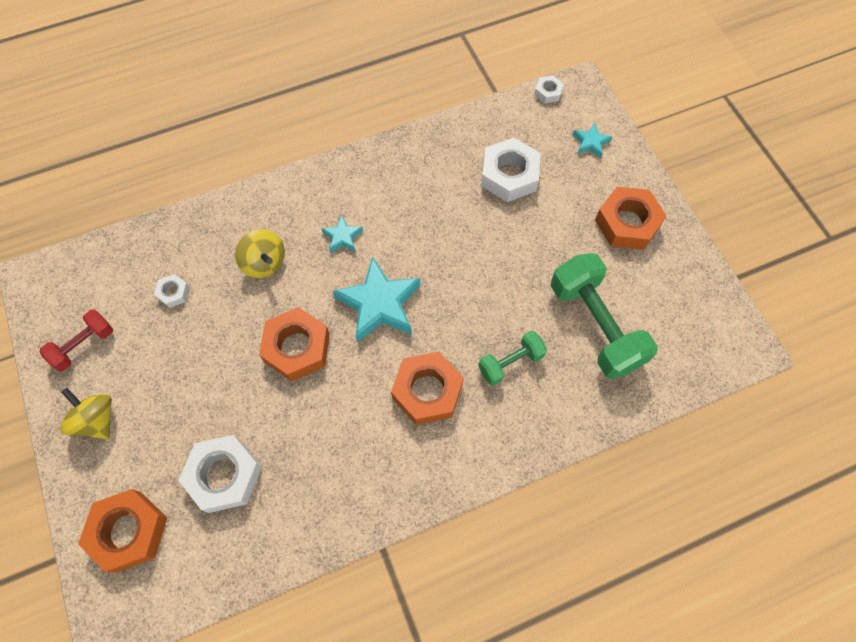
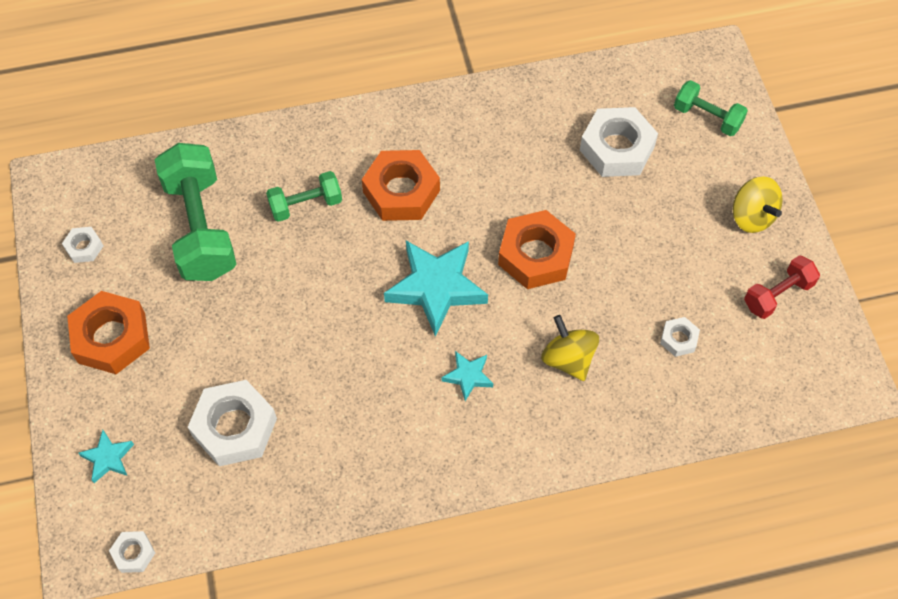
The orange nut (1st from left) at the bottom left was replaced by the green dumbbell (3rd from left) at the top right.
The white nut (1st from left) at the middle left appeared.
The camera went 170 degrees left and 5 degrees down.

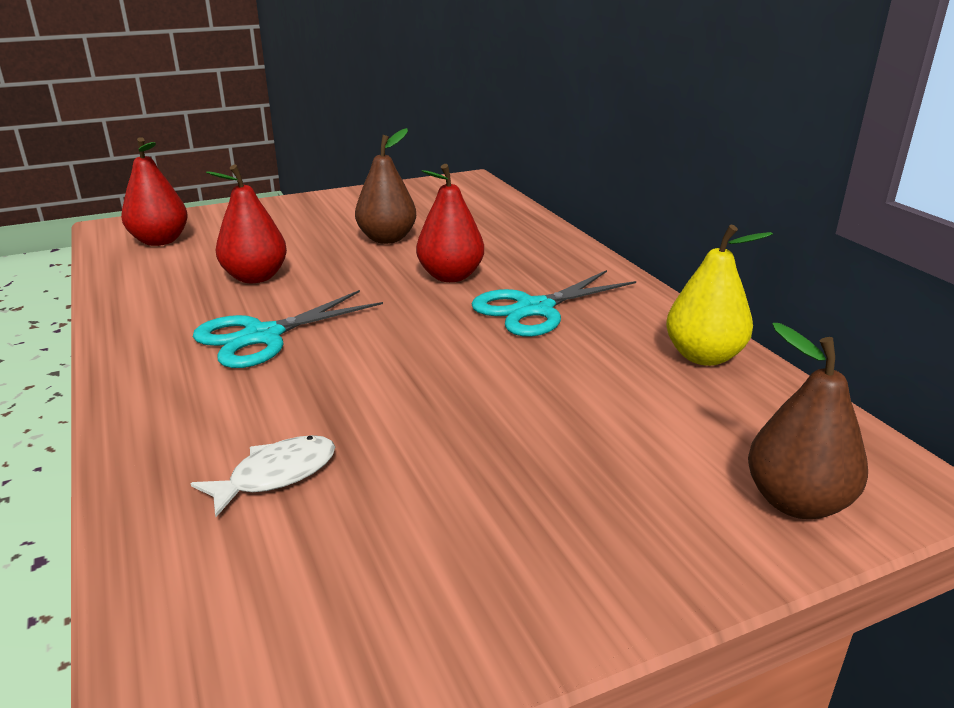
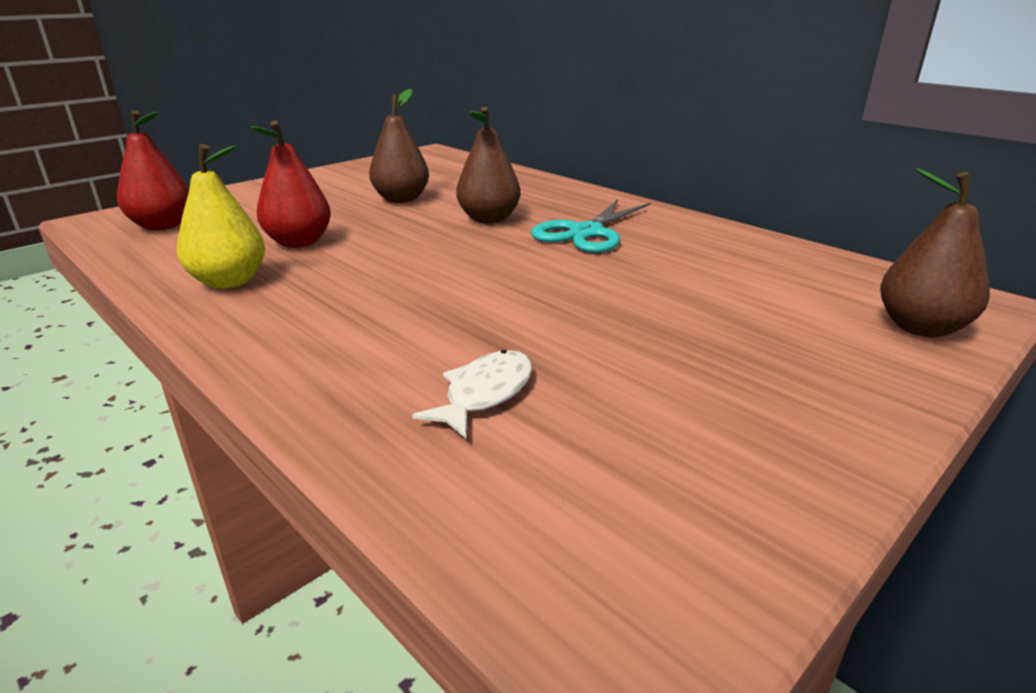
The red pear (3rd from left) at the top centre became the brown pear (2nd from left) at the top centre.
The yellow pear moved from the middle right to the top left.
The turquoise scissors (1st from left) at the middle left disappeared.
The camera went 20 degrees left and 0 degrees up.

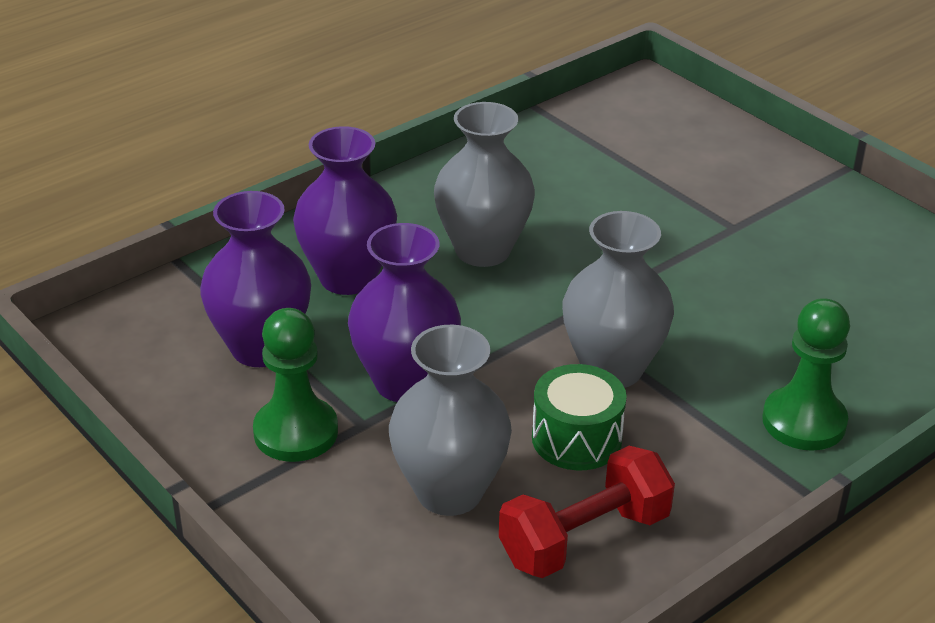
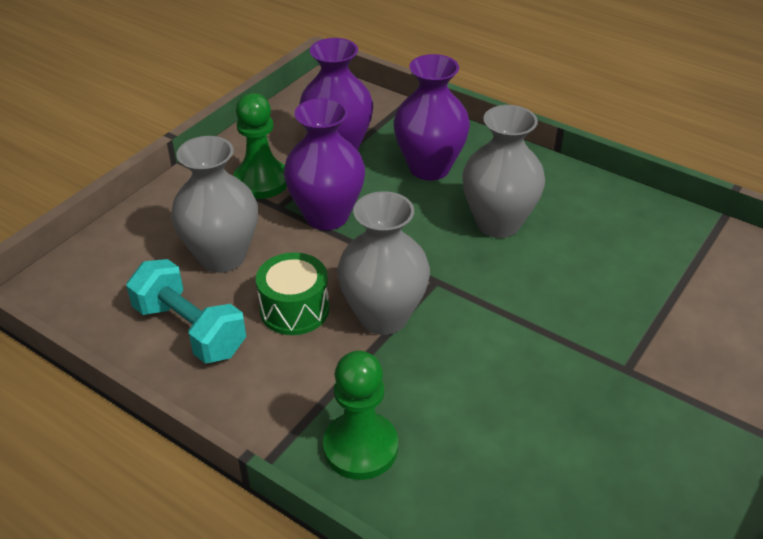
The red dumbbell at the bottom centre became the turquoise dumbbell at the middle left.
The camera went 75 degrees right and 5 degrees up.

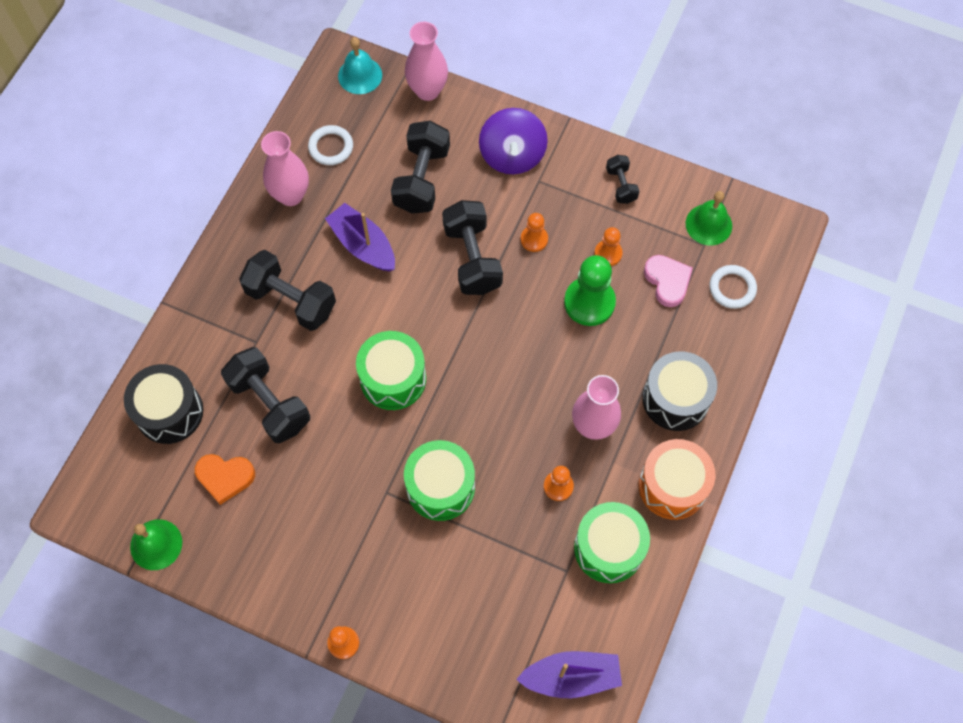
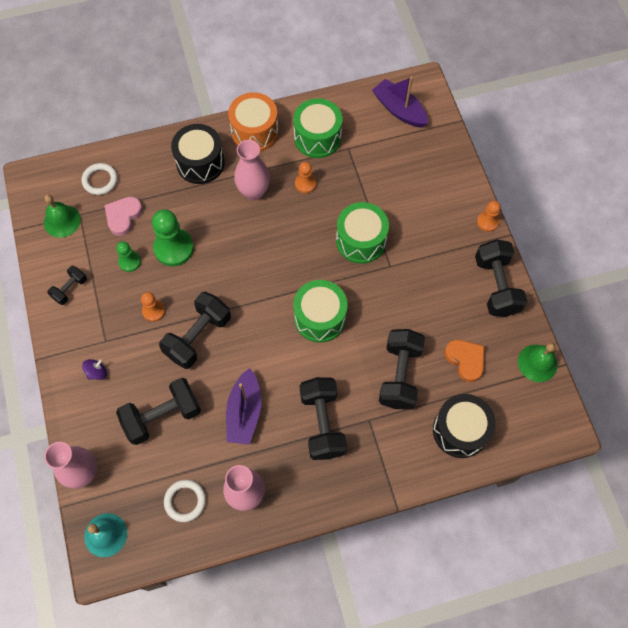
The purple spinning top at the top centre changed to 0.45 times the size.
The orange pawn (4th from left) at the centre became the green pawn (1st from left) at the middle left.
The black dumbbell (6th from left) at the middle right appeared.
The camera went 130 degrees left and 0 degrees up.

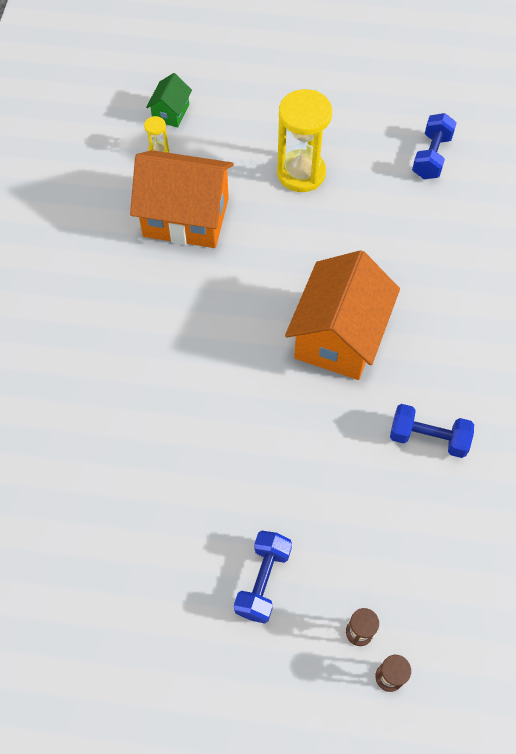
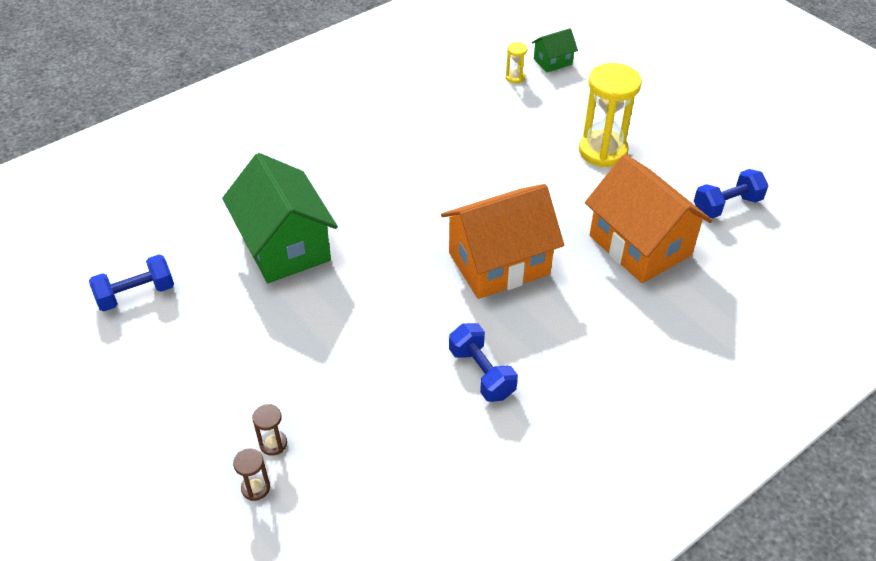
The orange house (1st from left in the first image) moved from the top centre to the middle right.
The blue dumbbell (1st from left) moved from the bottom centre to the middle left.
The green house (1st from left) at the middle left appeared.
The camera went 45 degrees right and 15 degrees down.

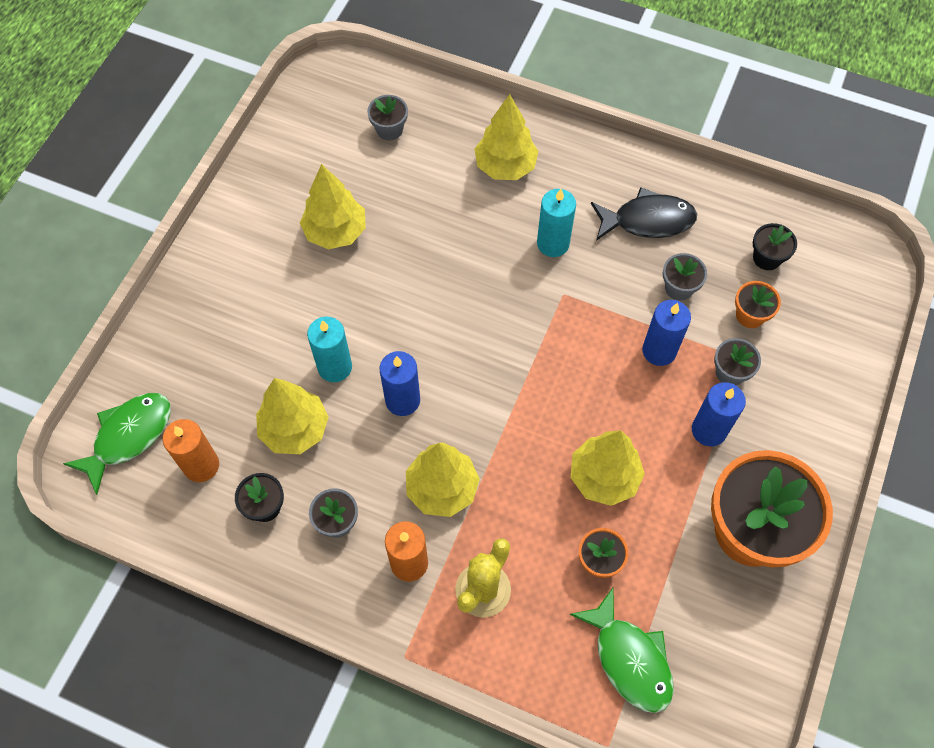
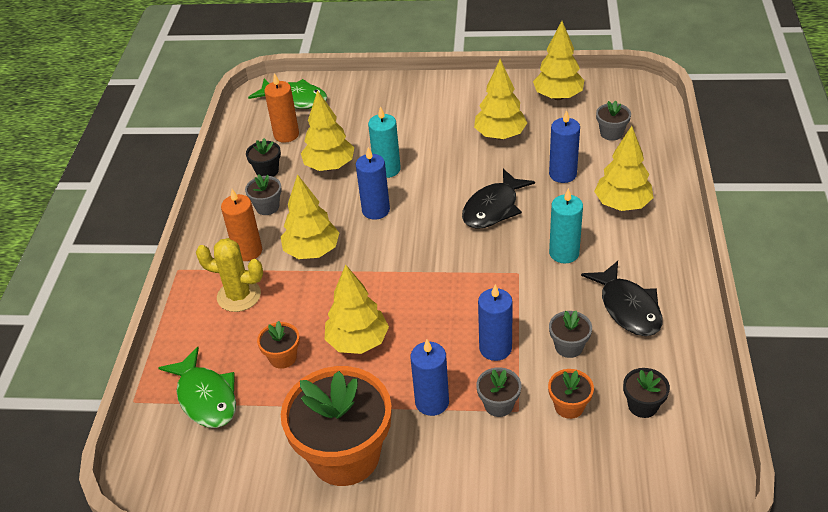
The green fish (2nd from left in the first image) at the bottom centre turned 75 degrees counterclockwise.
The yellow tree (5th from left) at the top right appeared.
The blue candle (4th from left) at the top right appeared.
The black fish (1st from left) at the centre appeared.
The camera went 75 degrees right and 20 degrees down.

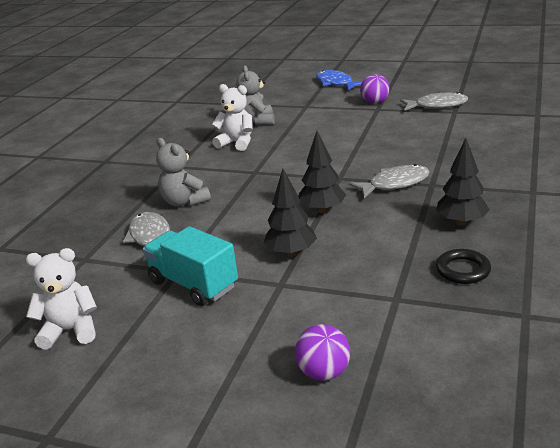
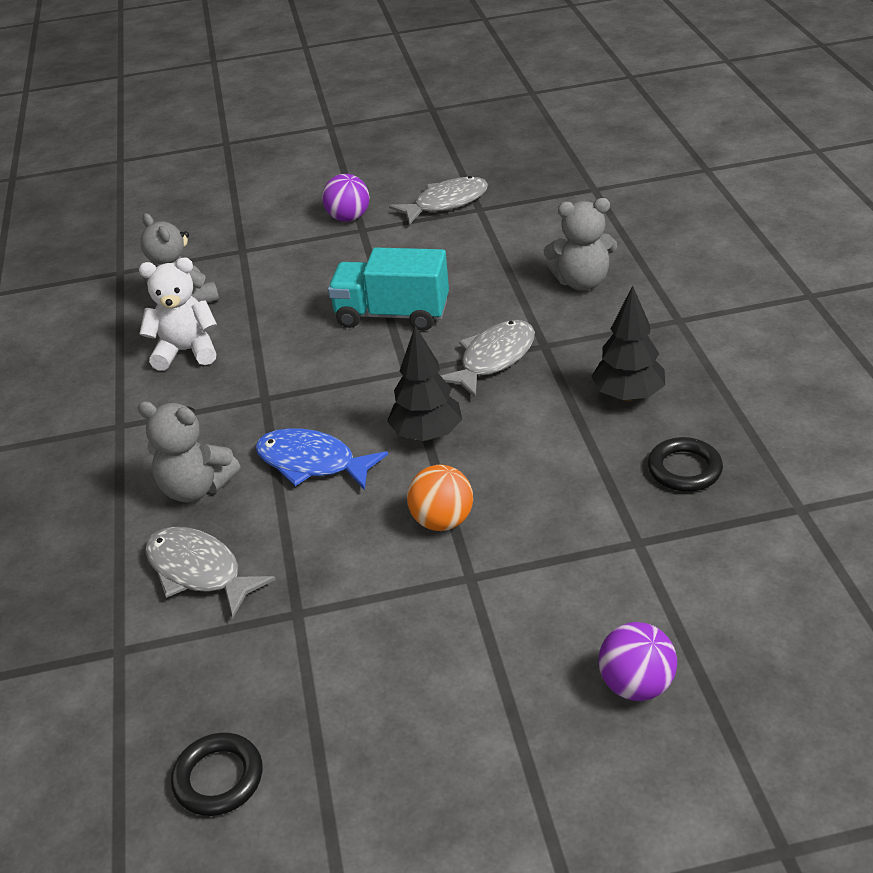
The blue fish moved from the top centre to the centre.
The black tree (1st from left) at the centre was replaced by the orange ball at the centre.
The turquoise truck moved from the centre to the top centre.
The white teddy bear (1st from left) at the bottom left was replaced by the black ring (1st from left) at the bottom left.
The grey teddy bear (3rd from left) at the top centre appeared.
The camera went 30 degrees left and 10 degrees up.

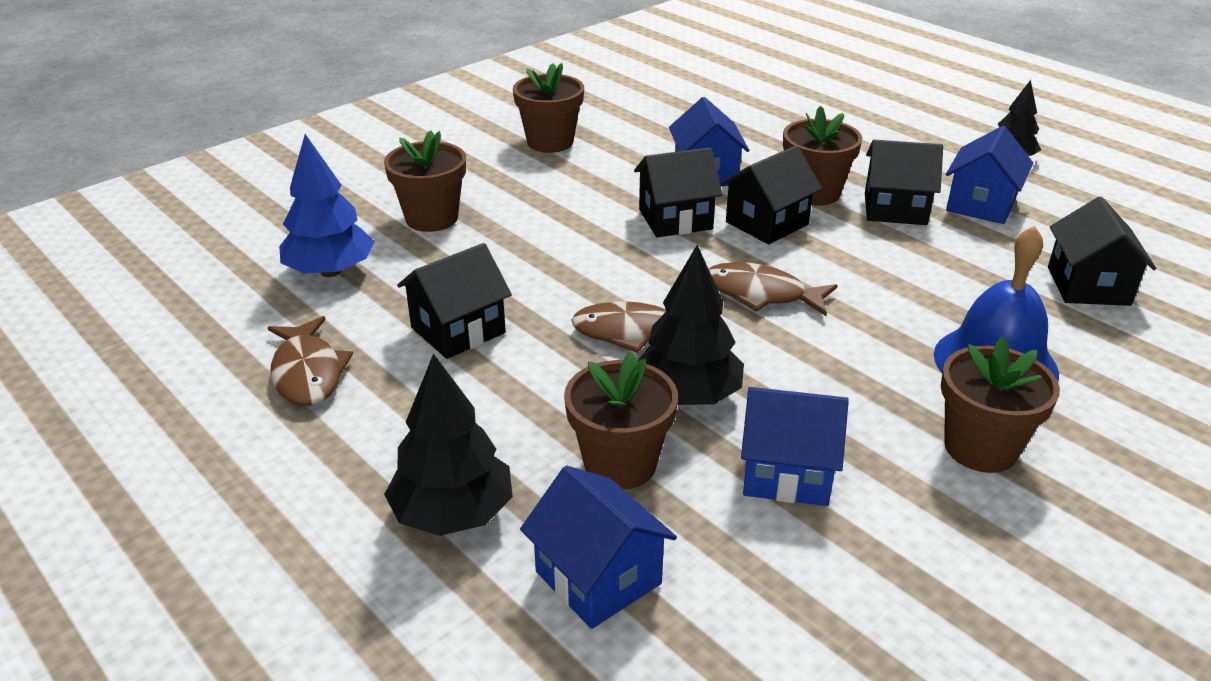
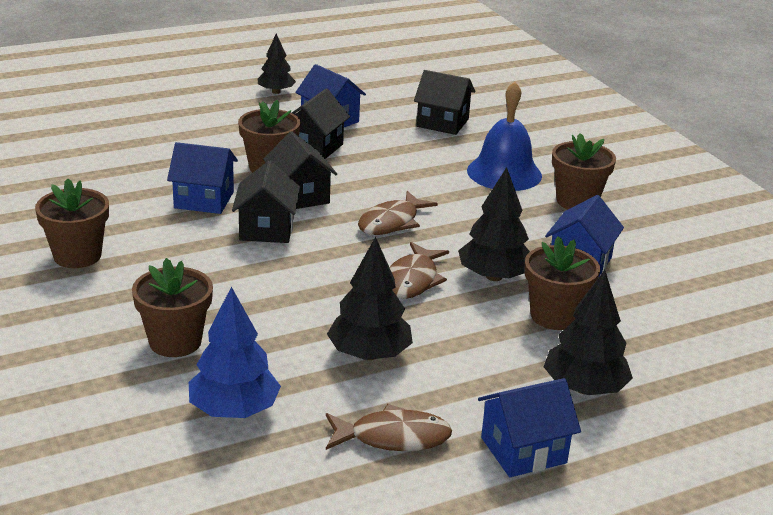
The black house (1st from left) at the centre was replaced by the black tree (2nd from left) at the centre.
The blue house (1st from left in the first image) moved from the bottom centre to the bottom right.
The camera went 75 degrees left and 5 degrees down.

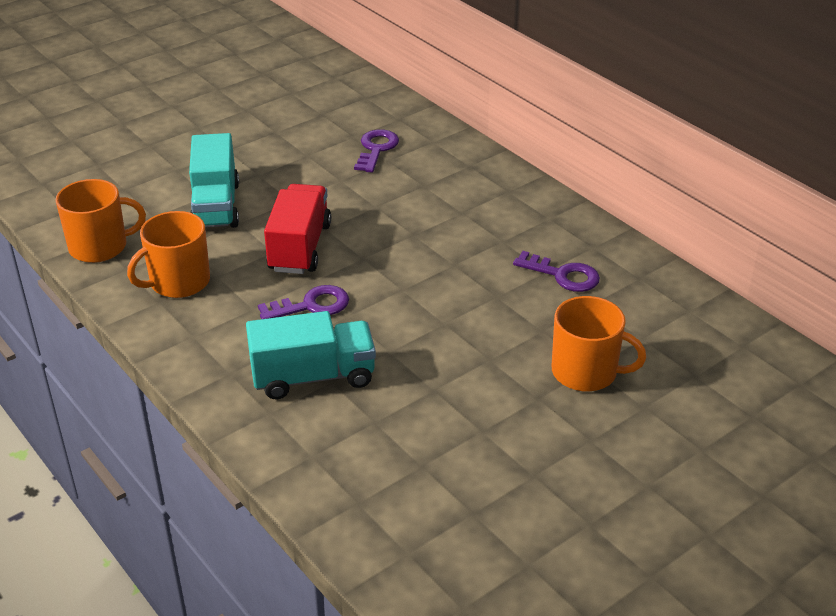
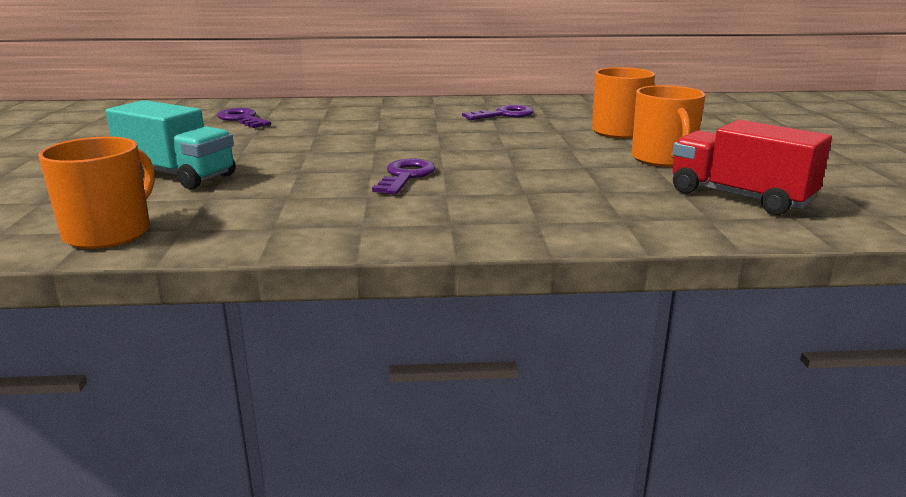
The red truck moved from the centre to the middle right.
The orange mug (2nd from left in the first image) moved from the middle left to the top right.
The turquoise truck (2nd from left) at the centre disappeared.
The camera went 55 degrees left and 15 degrees down.

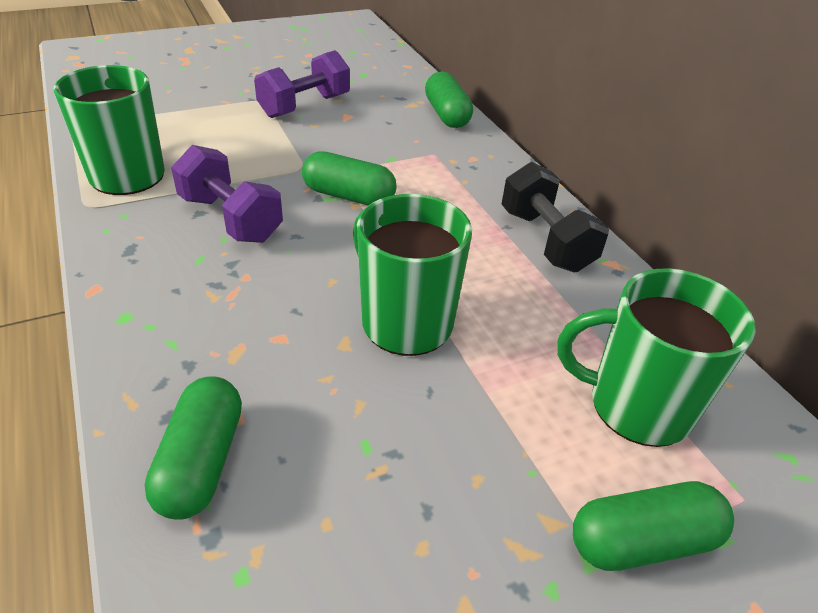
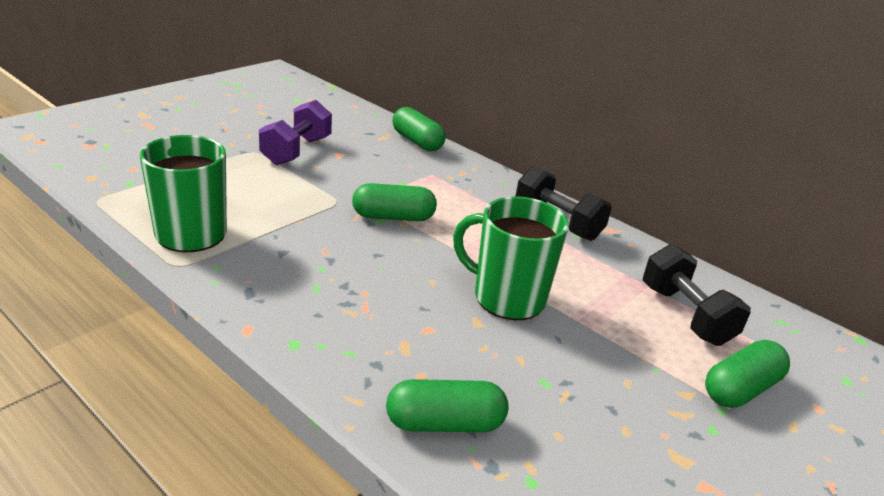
The purple dumbbell (1st from left) at the top left disappeared.
The green mug (3rd from left) at the middle right was replaced by the black dumbbell (2nd from left) at the middle right.
The green capsule (1st from left in the first image) at the bottom left turned 75 degrees counterclockwise.
The camera went 25 degrees left and 10 degrees down.

